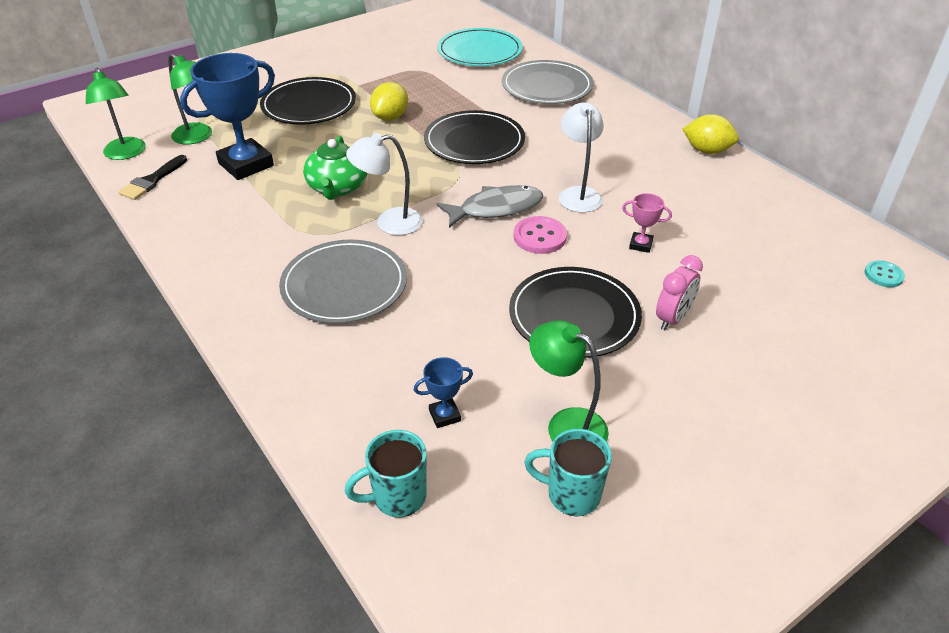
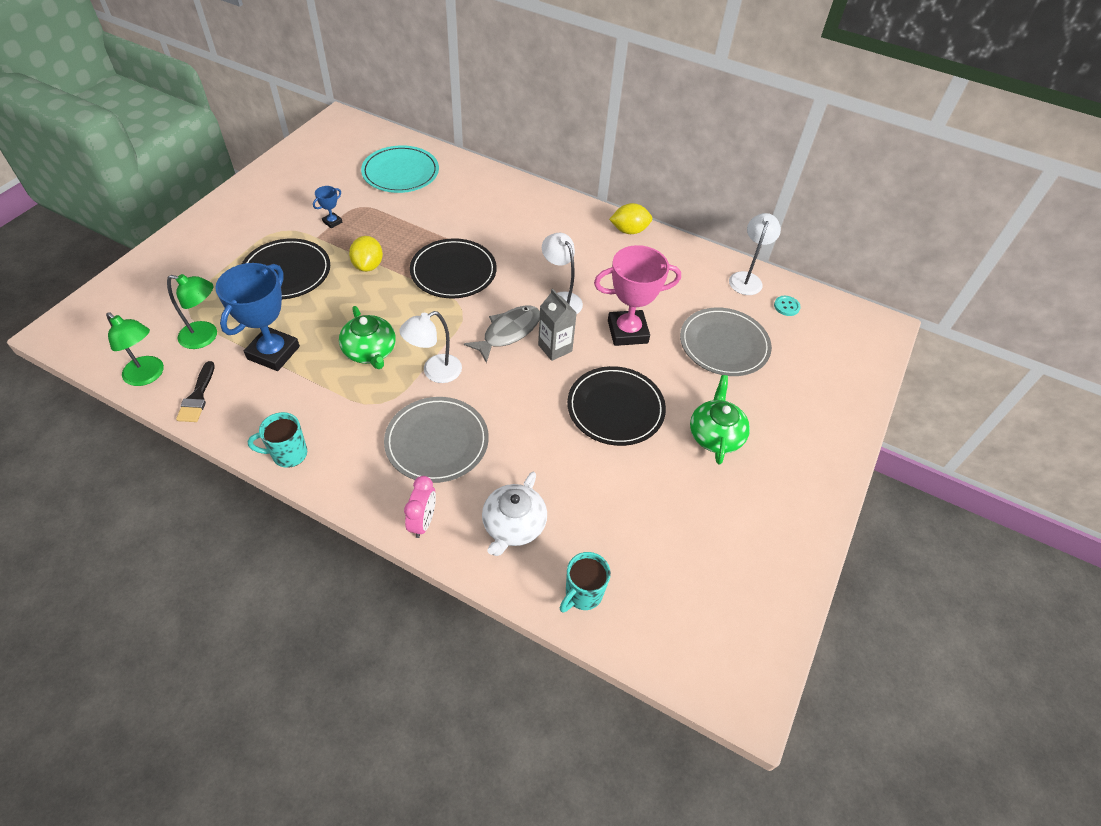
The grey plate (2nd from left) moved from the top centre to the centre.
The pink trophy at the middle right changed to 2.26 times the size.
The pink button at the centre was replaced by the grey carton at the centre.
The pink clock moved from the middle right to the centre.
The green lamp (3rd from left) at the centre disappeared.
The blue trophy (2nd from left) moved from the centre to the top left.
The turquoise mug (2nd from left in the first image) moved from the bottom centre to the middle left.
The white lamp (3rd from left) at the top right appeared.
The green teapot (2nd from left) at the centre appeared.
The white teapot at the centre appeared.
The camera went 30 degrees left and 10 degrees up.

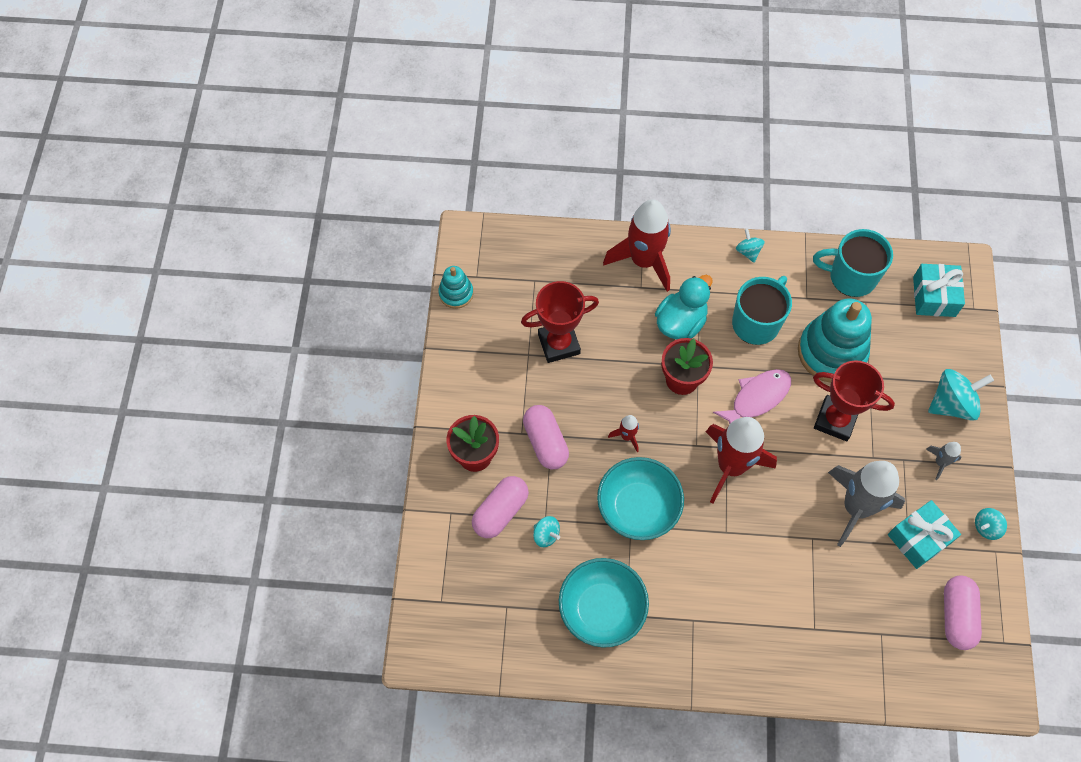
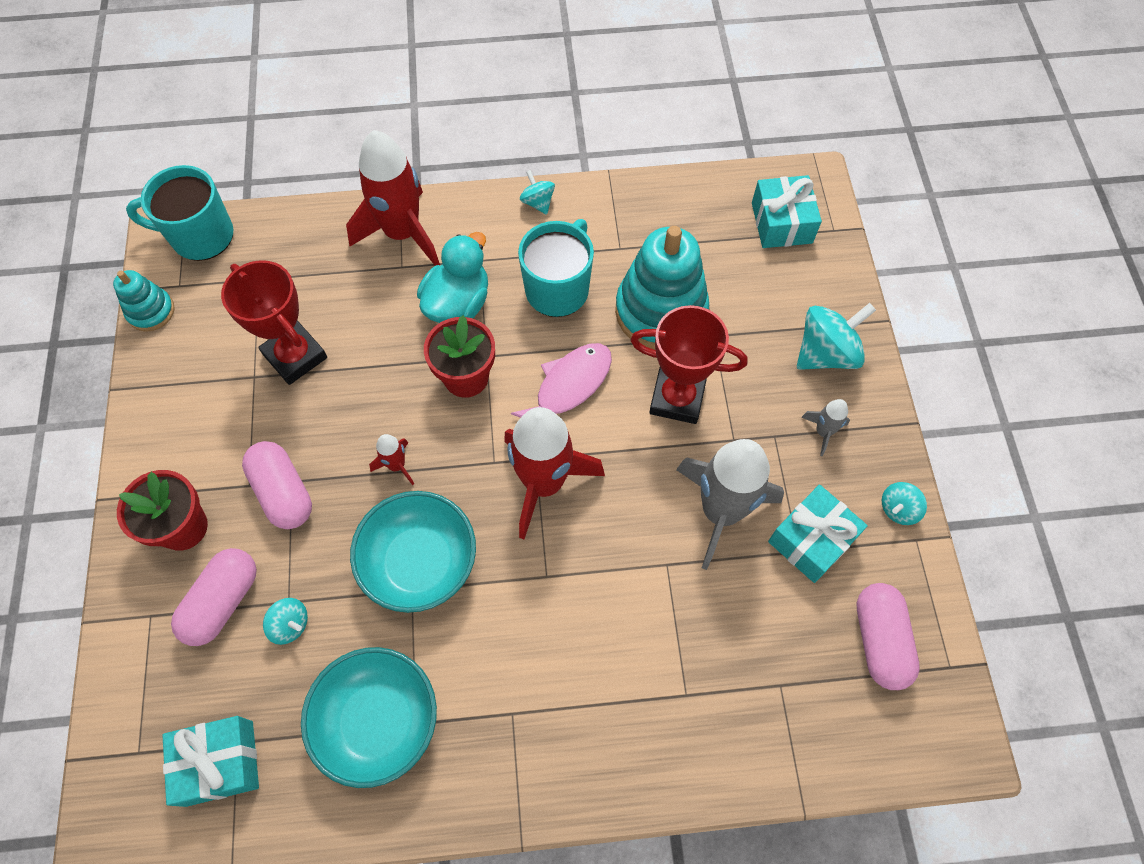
The turquoise mug (2nd from left in the first image) moved from the middle right to the top left.
The red trophy (1st from left) at the centre turned 75 degrees clockwise.
The turquoise gift (1st from left) at the bottom left appeared.
The camera went 10 degrees left and 0 degrees up.

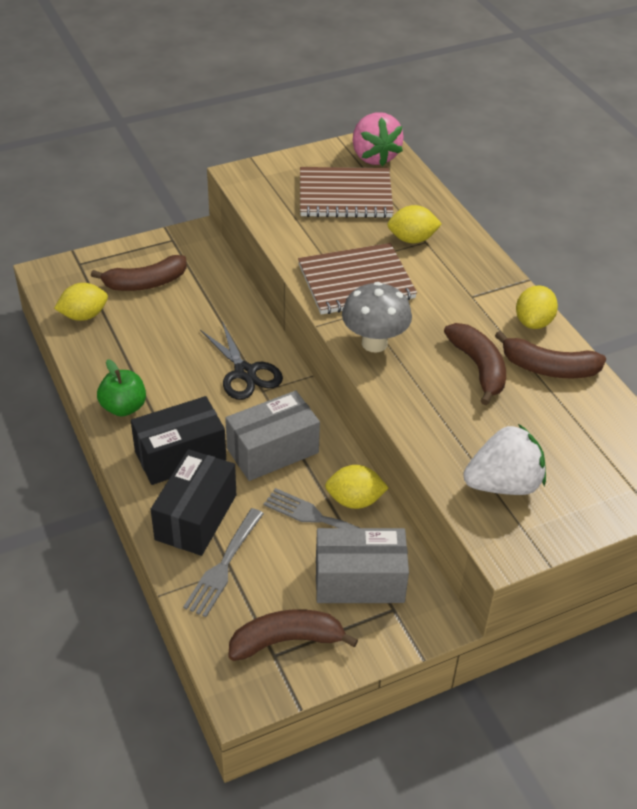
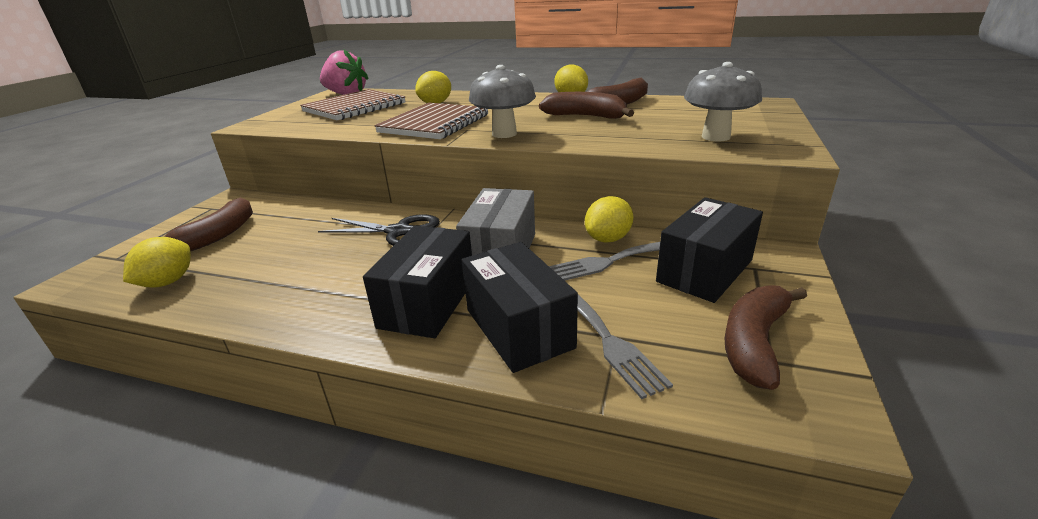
The green apple at the middle left disappeared.
The white strawberry at the middle right was replaced by the grey mushroom (2nd from left) at the top right.
The grey box (2nd from left) at the bottom centre became the black box (3rd from left) at the middle right.
The camera went 45 degrees left and 15 degrees down.

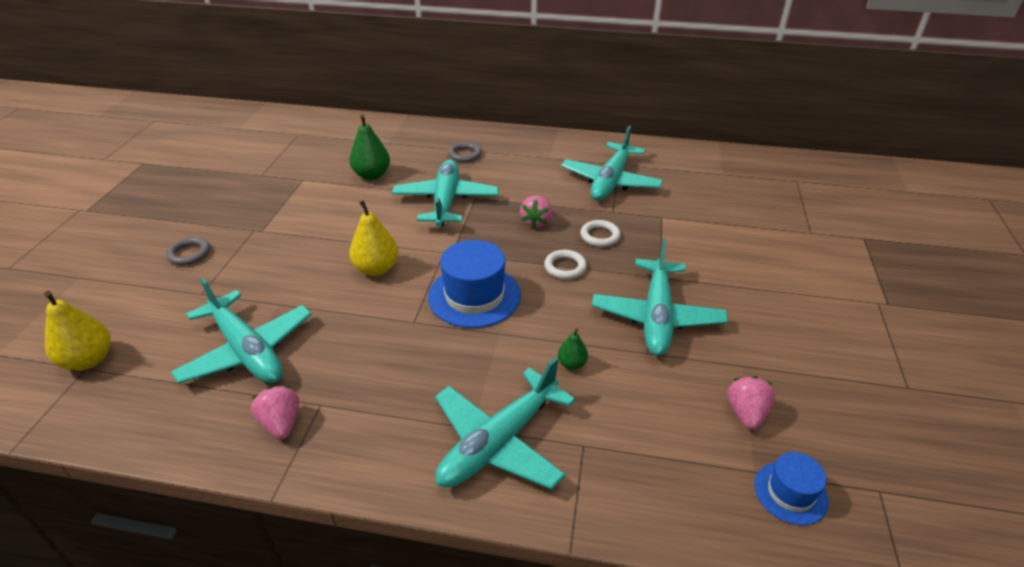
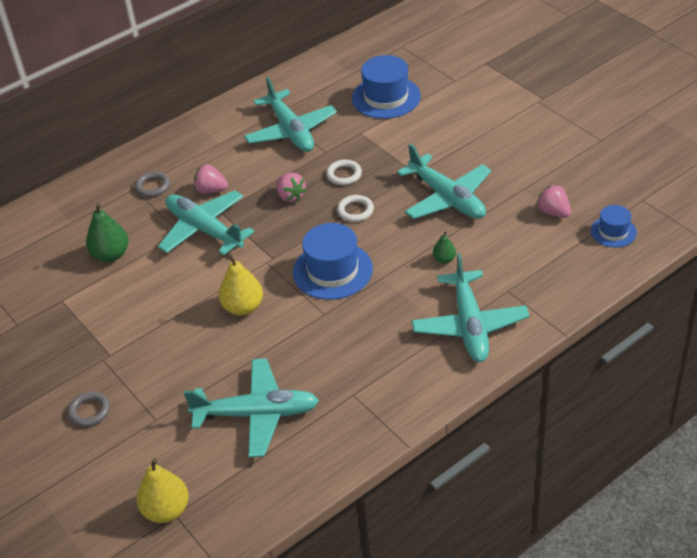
The pink strawberry (1st from left) moved from the bottom left to the top left.
The blue hat (2nd from left) at the top centre appeared.
The camera went 45 degrees left and 5 degrees up.

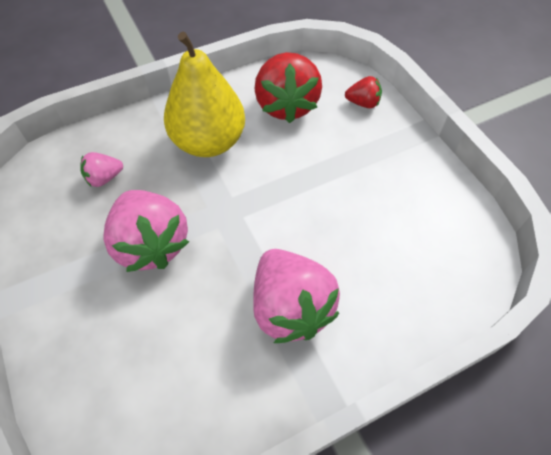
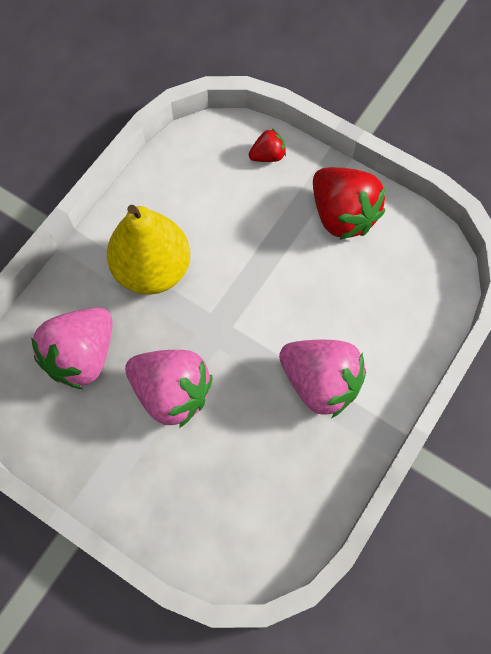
The red strawberry (1st from left in the first image) moved from the top centre to the top right.
The pink strawberry (1st from left) at the middle left changed to 2.08 times the size.
The camera went 30 degrees left and 10 degrees up.

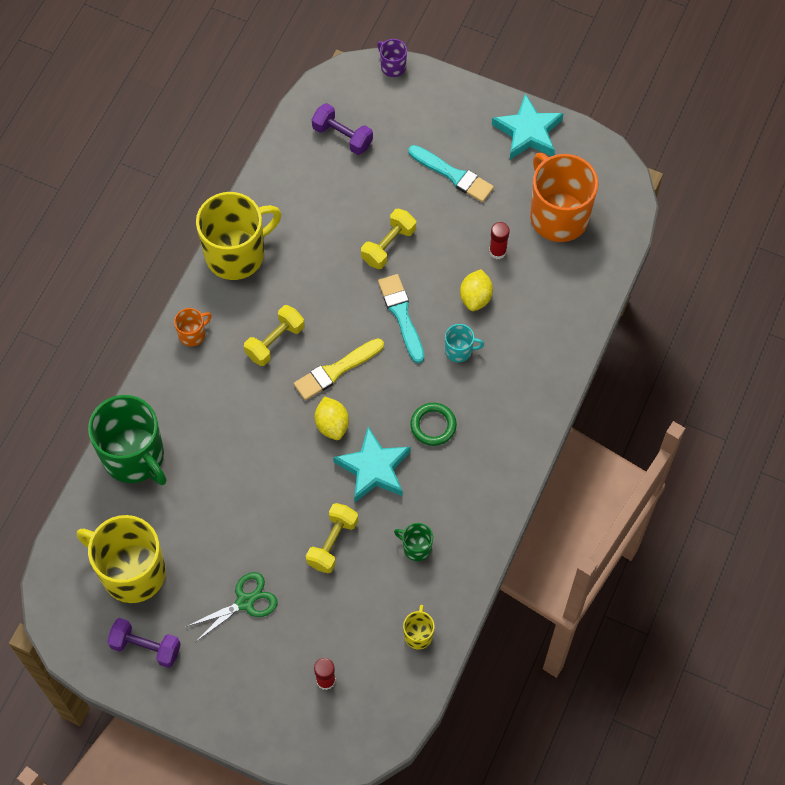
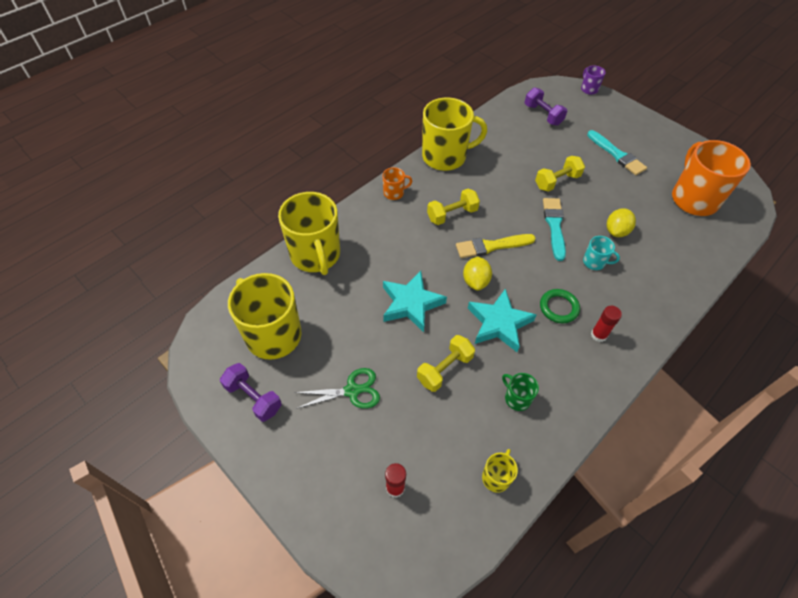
The turquoise star (2nd from left in the first image) moved from the top right to the centre.
The red glue stick (2nd from left) moved from the top centre to the middle right.
The green mug (1st from left) at the middle left became the yellow mug (2nd from left) at the centre.
The camera went 20 degrees right and 10 degrees down.

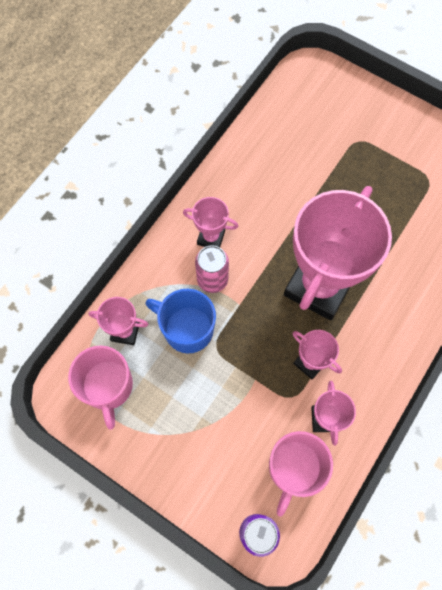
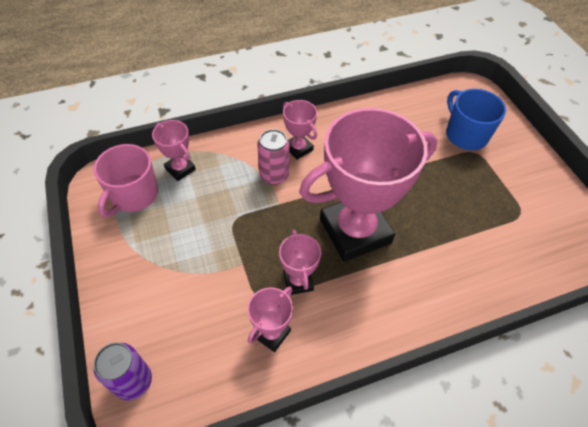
The blue mug moved from the centre to the top right.
The pink mug (2nd from left) at the bottom right disappeared.
The camera went 35 degrees right and 15 degrees down.

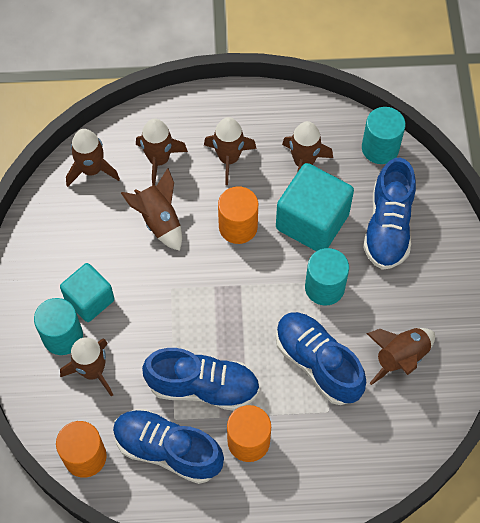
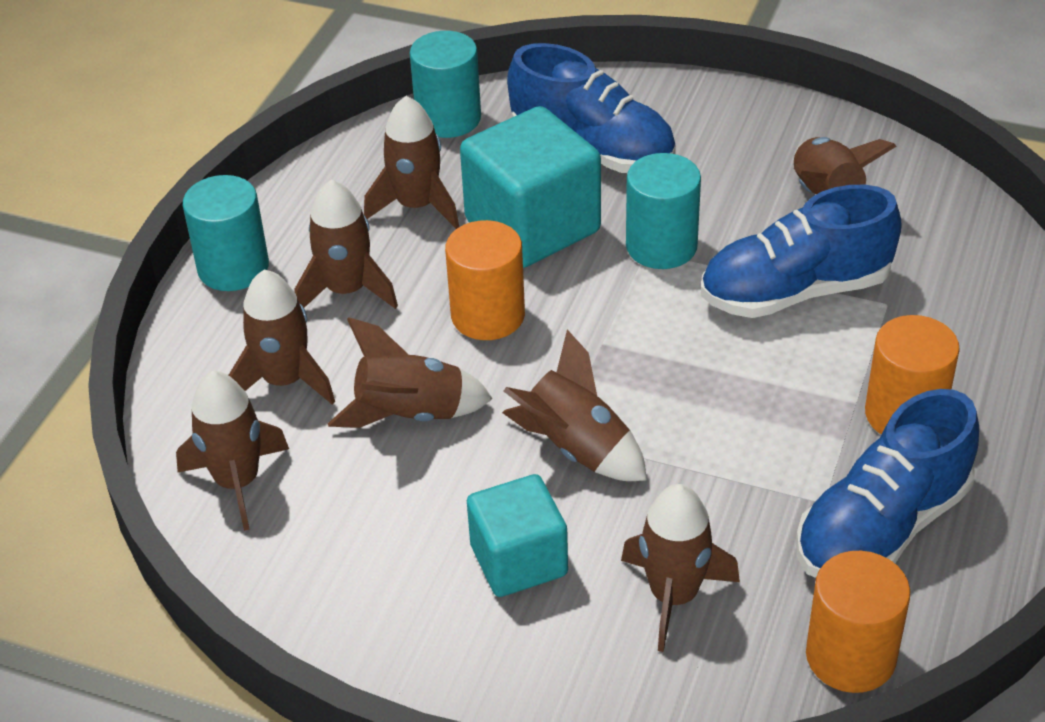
The turquoise cylinder (1st from left) moved from the middle left to the top left.
The blue shoe (2nd from left) at the bottom centre disappeared.
The brown rocket (6th from left) at the centre appeared.
The camera went 65 degrees left and 20 degrees down.

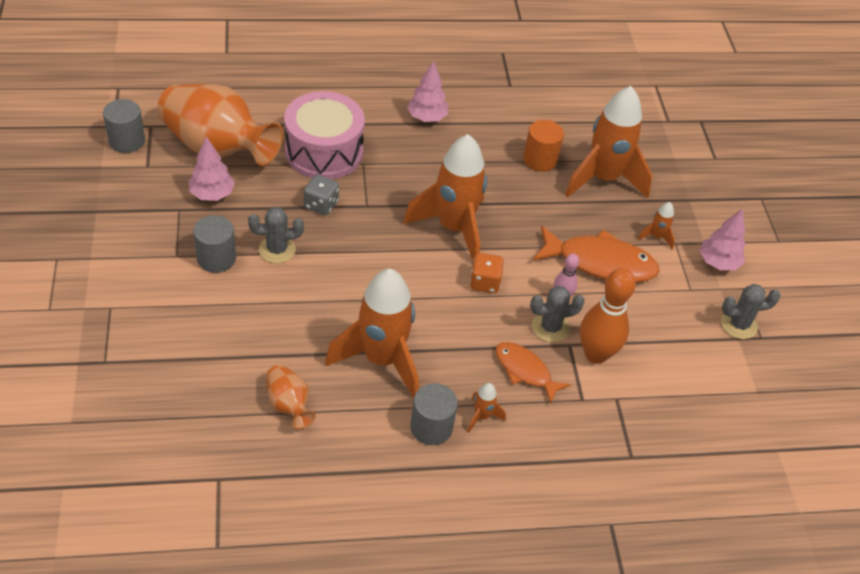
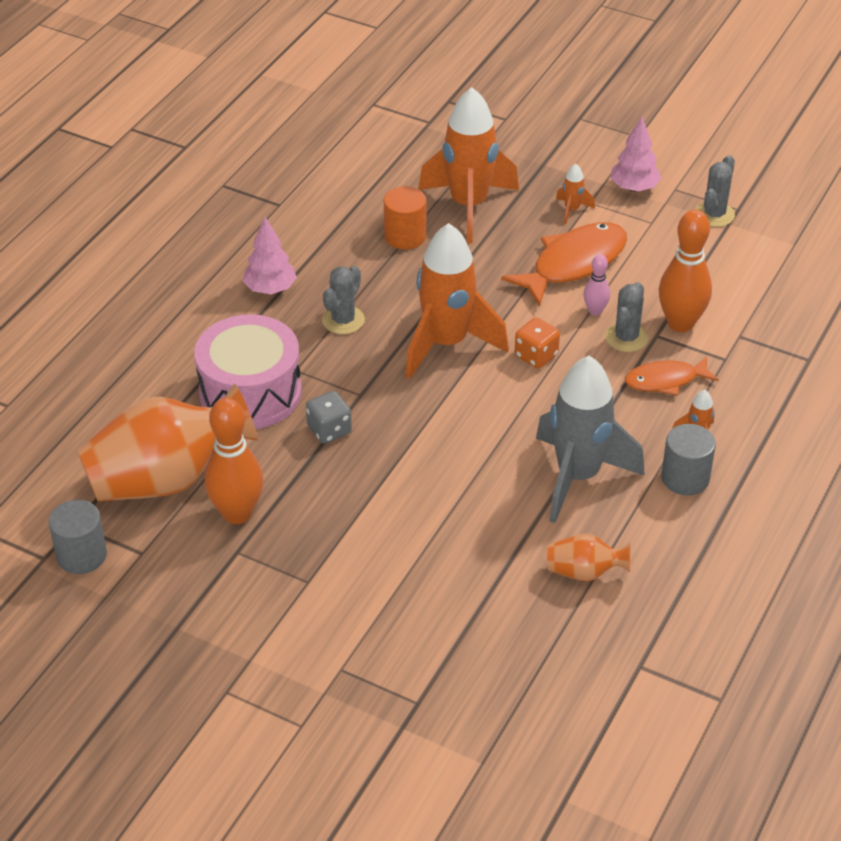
The pink tree (1st from left) at the top left was replaced by the orange bowling pin (1st from left) at the middle left.
The grey cactus (1st from left) moved from the middle left to the centre.
The grey cylinder (2nd from left) at the middle left disappeared.
The orange rocket (1st from left) at the centre became the grey rocket at the middle right.
The camera went 50 degrees left and 5 degrees down.

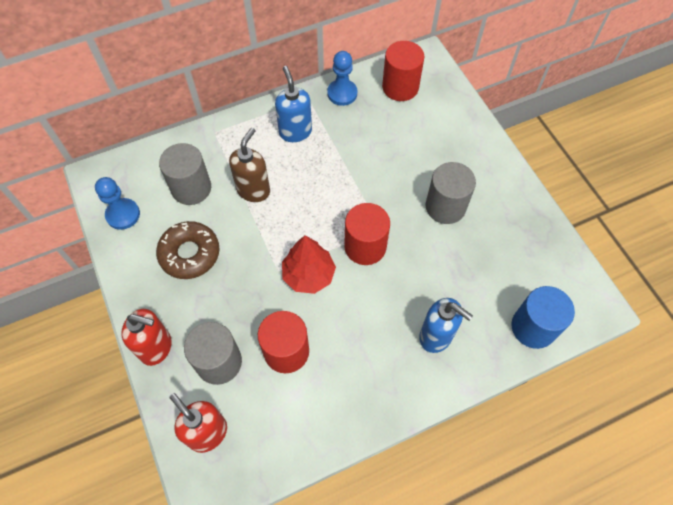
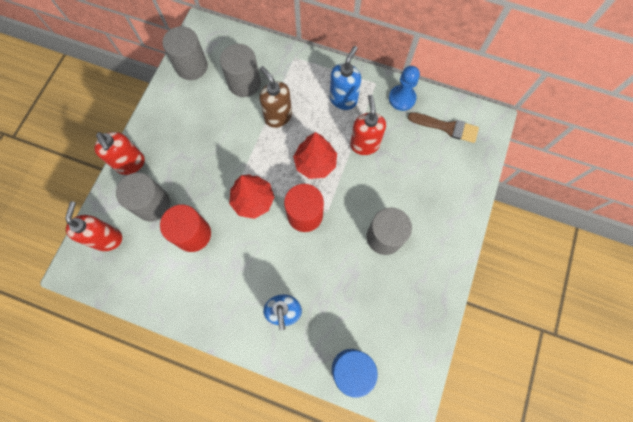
The red cylinder (3rd from left) at the top centre was replaced by the brown brush at the top right.
The brown soap dispenser at the top centre turned 105 degrees counterclockwise.
The blue pawn (1st from left) at the middle left was replaced by the grey cylinder (2nd from left) at the top left.
The brown donut at the middle left disappeared.
The red soap dispenser (3rd from left) at the top centre appeared.
The red tree (2nd from left) at the centre appeared.
The camera went 45 degrees right and 10 degrees up.

